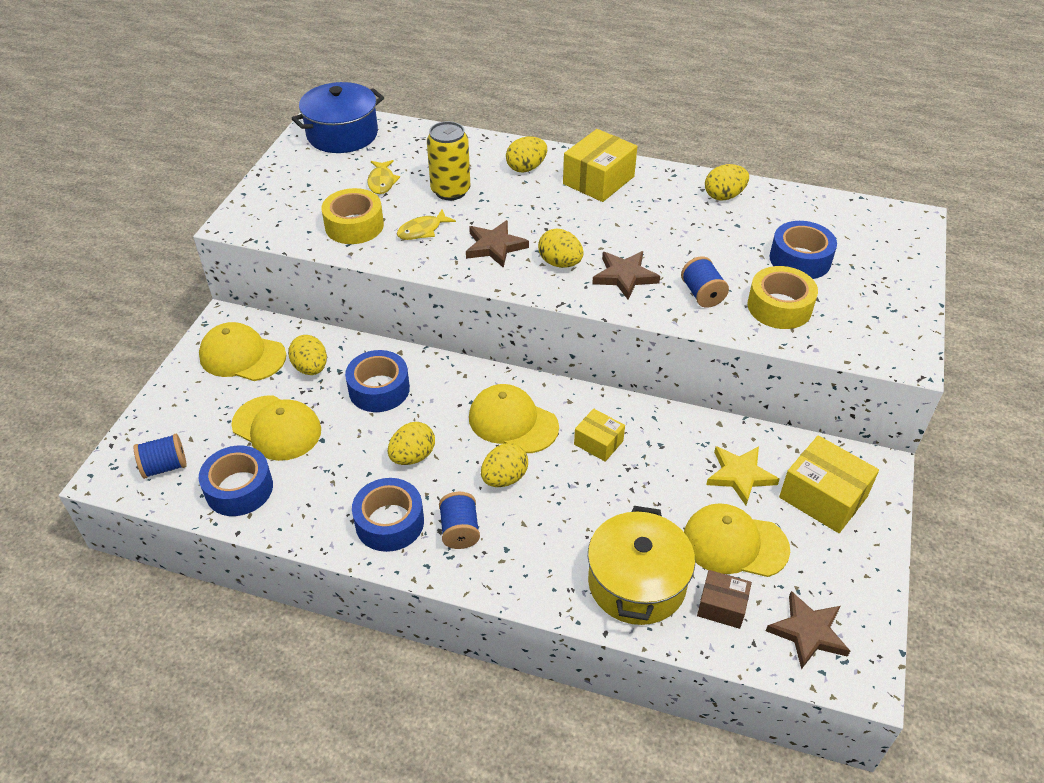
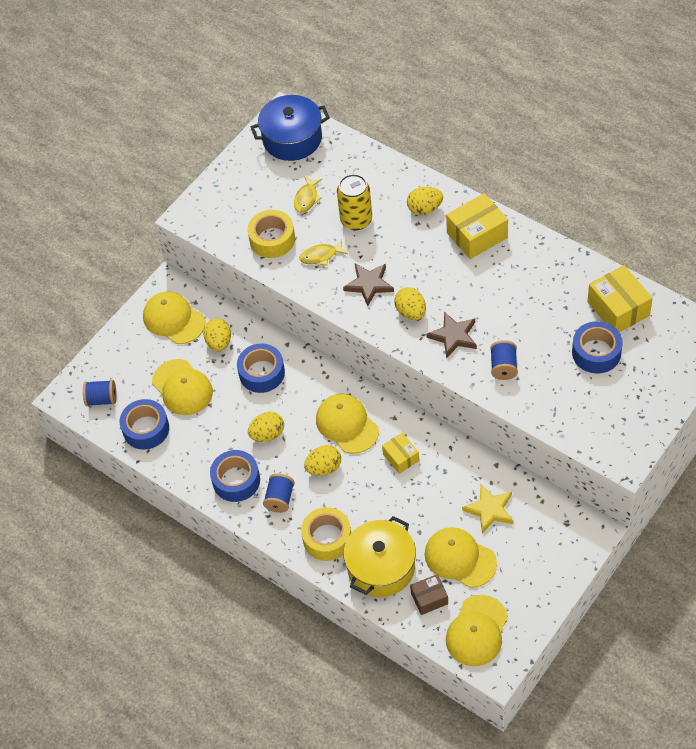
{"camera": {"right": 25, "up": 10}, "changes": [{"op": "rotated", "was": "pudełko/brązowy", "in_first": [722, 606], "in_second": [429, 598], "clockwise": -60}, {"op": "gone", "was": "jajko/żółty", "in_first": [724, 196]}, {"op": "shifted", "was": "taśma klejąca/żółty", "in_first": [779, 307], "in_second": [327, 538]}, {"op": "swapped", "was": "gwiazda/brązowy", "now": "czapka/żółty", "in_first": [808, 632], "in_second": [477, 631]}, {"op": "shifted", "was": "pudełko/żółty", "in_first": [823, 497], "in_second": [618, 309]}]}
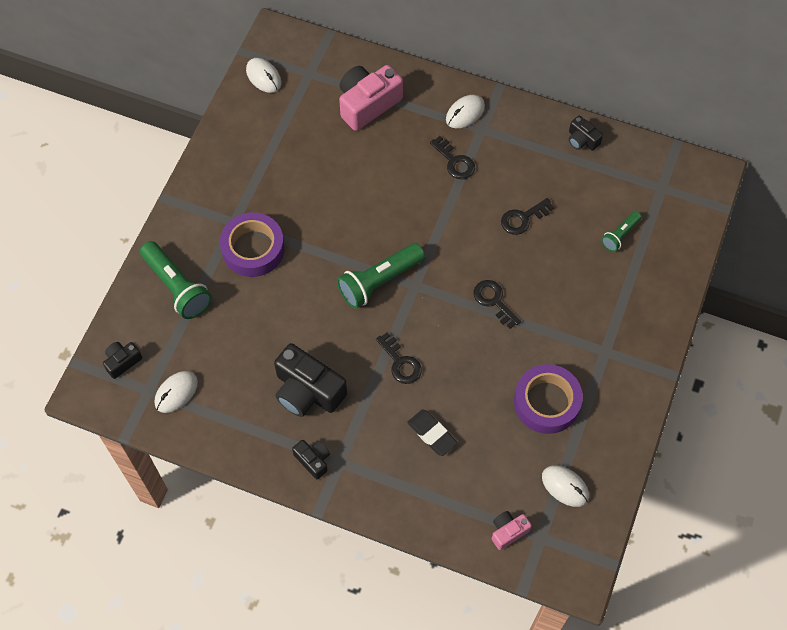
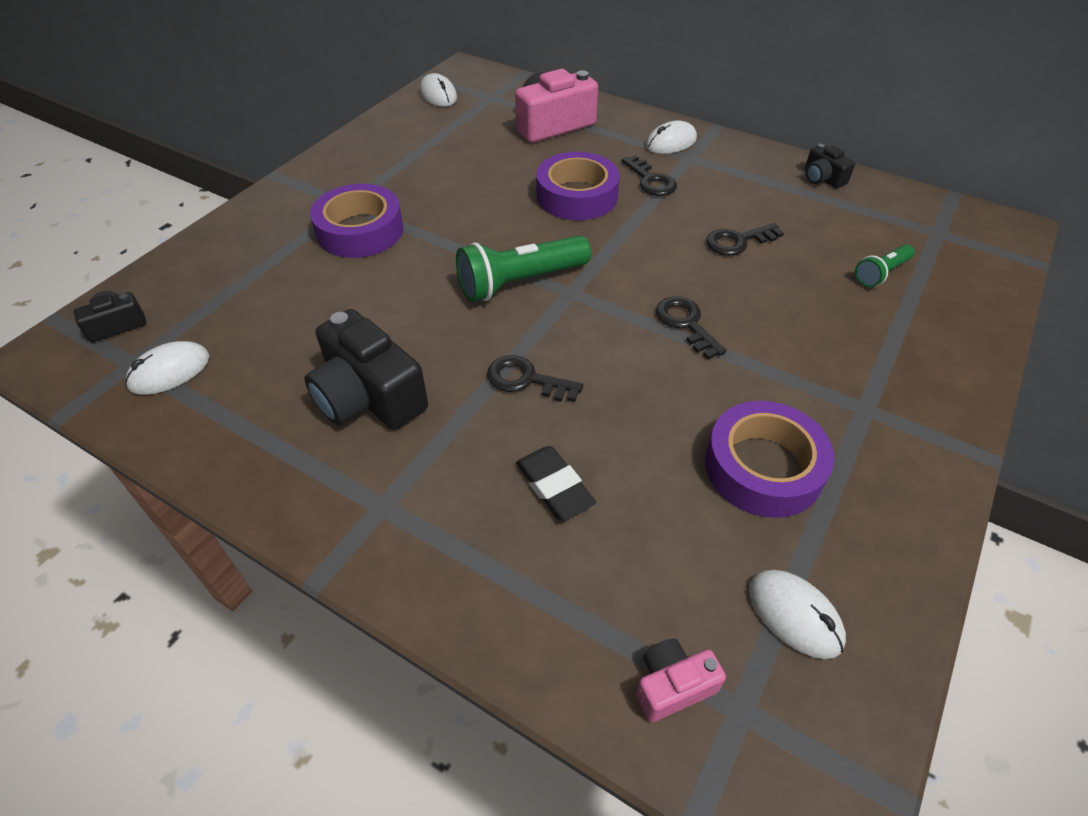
{"camera": {"right": 10, "up": -15}, "changes": [{"op": "gone", "was": "latarka/zielony", "in_first": [177, 287]}, {"op": "gone", "was": "aparat fotograficzny/czarny", "in_first": [313, 460]}, {"op": "rotated", "was": "klucz/czarny", "in_first": [400, 363], "in_second": [526, 380], "clockwise": 135}, {"op": "new", "now": "taśma klejąca/fioletowy", "in_second": [577, 196]}]}
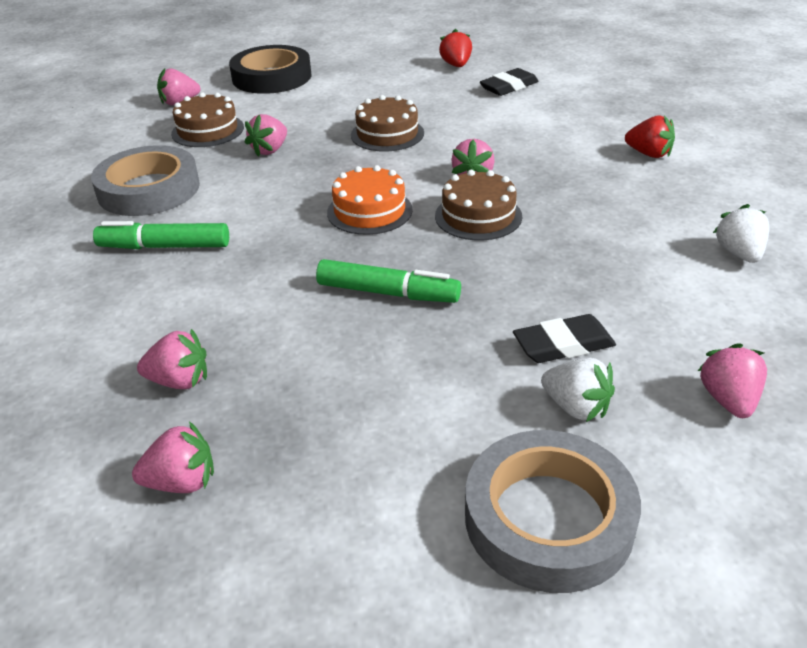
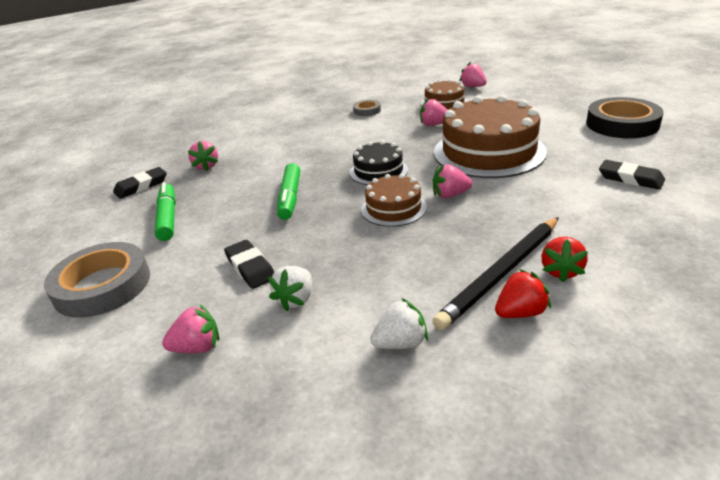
{"camera": {"right": 75, "up": -5}, "changes": [{"op": "scaled", "was": "taśma klejąca/szary", "in_first": [149, 189], "in_second": [367, 110], "ratio": 0.48}, {"op": "shifted", "was": "flamaster/zielony", "in_first": [164, 246], "in_second": [168, 218]}, {"op": "swapped", "was": "truskawka/różowy", "now": "gumka do mazania/czarny", "in_first": [182, 482], "in_second": [141, 186]}, {"op": "shifted", "was": "taśma klejąca/czarny", "in_first": [272, 77], "in_second": [622, 124]}, {"op": "repainted", "was": "tort/pomarańczowy", "now": "tort/czarny", "in_first": [369, 211], "in_second": [378, 171]}, {"op": "scaled", "was": "tort/brązowy", "in_first": [387, 134], "in_second": [489, 152], "ratio": 1.93}, {"op": "shifted", "was": "truskawka/czerwony", "in_first": [456, 65], "in_second": [520, 312]}, {"op": "shifted", "was": "truskawka/biały", "in_first": [576, 407], "in_second": [296, 299]}, {"op": "new", "now": "ołówek/czarny", "in_second": [502, 274]}]}
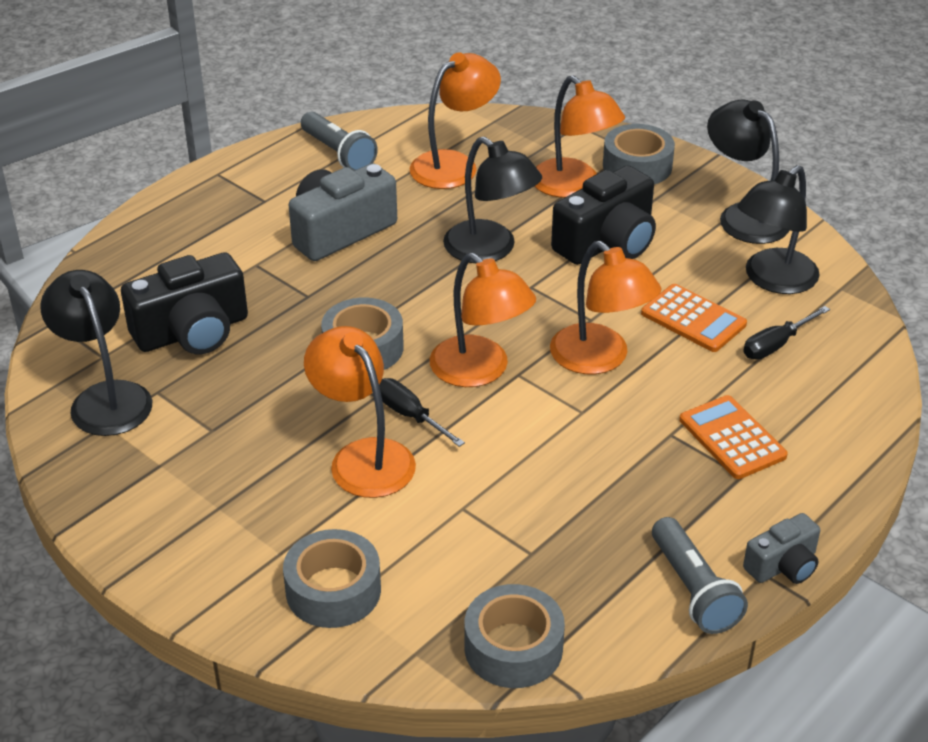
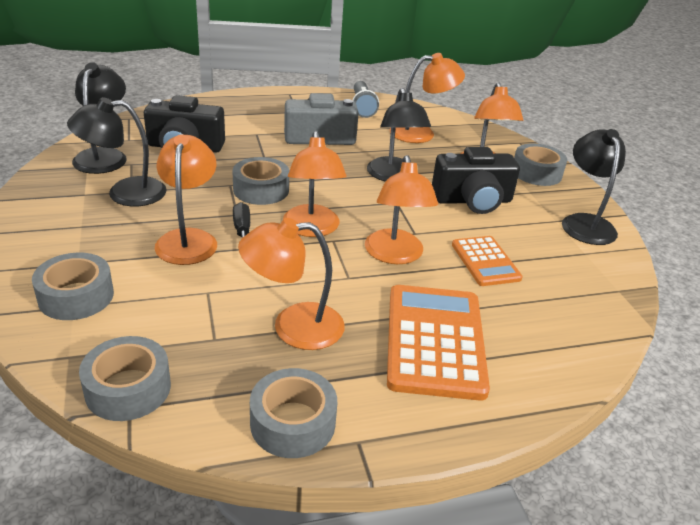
{"camera": {"right": 30, "up": -5}, "changes": [{"op": "swapped", "was": "latarka/szary", "now": "taśma klejąca/szary", "in_first": [694, 590], "in_second": [293, 423]}, {"op": "scaled", "was": "kalkulator/pomarańczowy", "in_first": [732, 438], "in_second": [435, 341], "ratio": 1.73}, {"op": "shifted", "was": "lampka/czarny", "in_first": [772, 280], "in_second": [124, 193]}, {"op": "gone", "was": "śrubokręt/czarny", "in_first": [776, 345]}, {"op": "gone", "was": "aparat fotograficzny/szary", "in_first": [783, 565]}, {"op": "new", "now": "lampka/pomarańczowy", "in_second": [293, 327]}]}
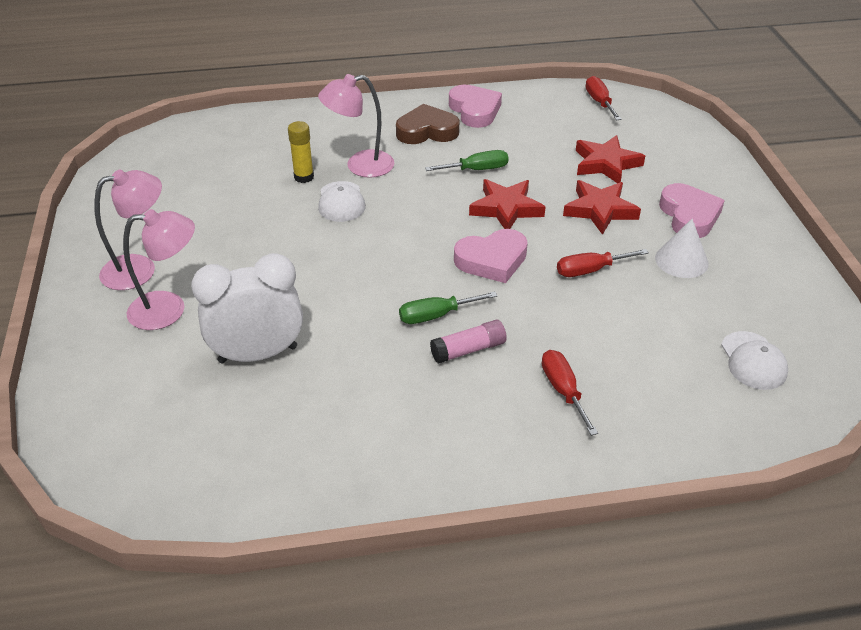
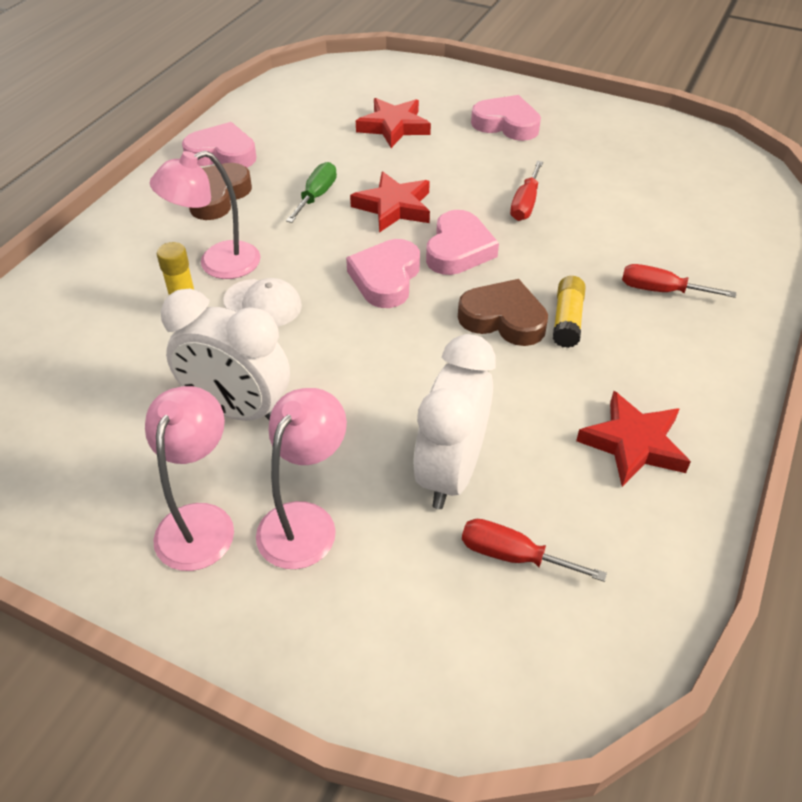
{"camera": {"right": -55, "up": 5}, "changes": [{"op": "rotated", "was": "lampka/różowy", "in_first": [360, 166], "in_second": [217, 264], "clockwise": 45}, {"op": "swapped", "was": "śrubokręt/zielony", "now": "serce/brązowy", "in_first": [436, 315], "in_second": [503, 319]}, {"op": "repainted", "was": "klej w sztyfcie/różowy", "now": "klej w sztyfcie/żółty", "in_first": [468, 350], "in_second": [567, 320]}, {"op": "shifted", "was": "gwiazda/czerwony", "in_first": [600, 210], "in_second": [633, 444]}, {"op": "shifted", "was": "śrubokręt/czerwony", "in_first": [599, 102], "in_second": [513, 556]}, {"op": "gone", "was": "stożek/biały", "in_first": [681, 260]}, {"op": "gone", "was": "czapka/biały", "in_first": [753, 361]}, {"op": "new", "now": "budzik/biały", "in_second": [238, 410]}, {"op": "new", "now": "serce/różowy", "in_second": [386, 278]}]}
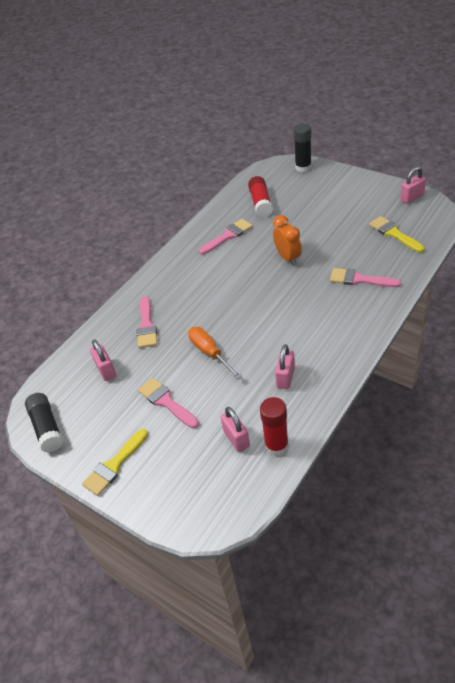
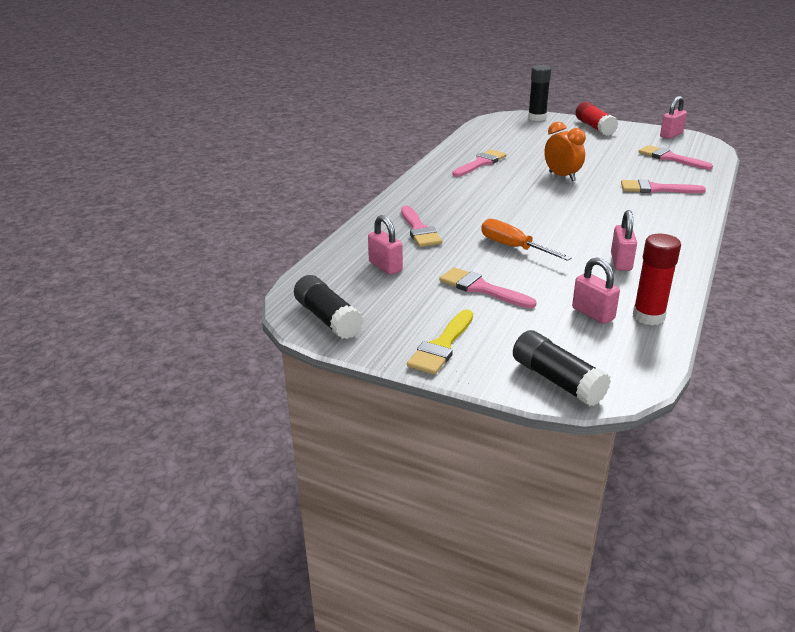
{"camera": {"right": -15, "up": -15}, "changes": [{"op": "shifted", "was": "klej w sztyfcie/czerwony", "in_first": [261, 203], "in_second": [594, 127]}, {"op": "repainted", "was": "pędzel/żółty", "now": "pędzel/różowy", "in_first": [394, 234], "in_second": [670, 158]}, {"op": "new", "now": "klej w sztyfcie/czarny", "in_second": [557, 380]}]}
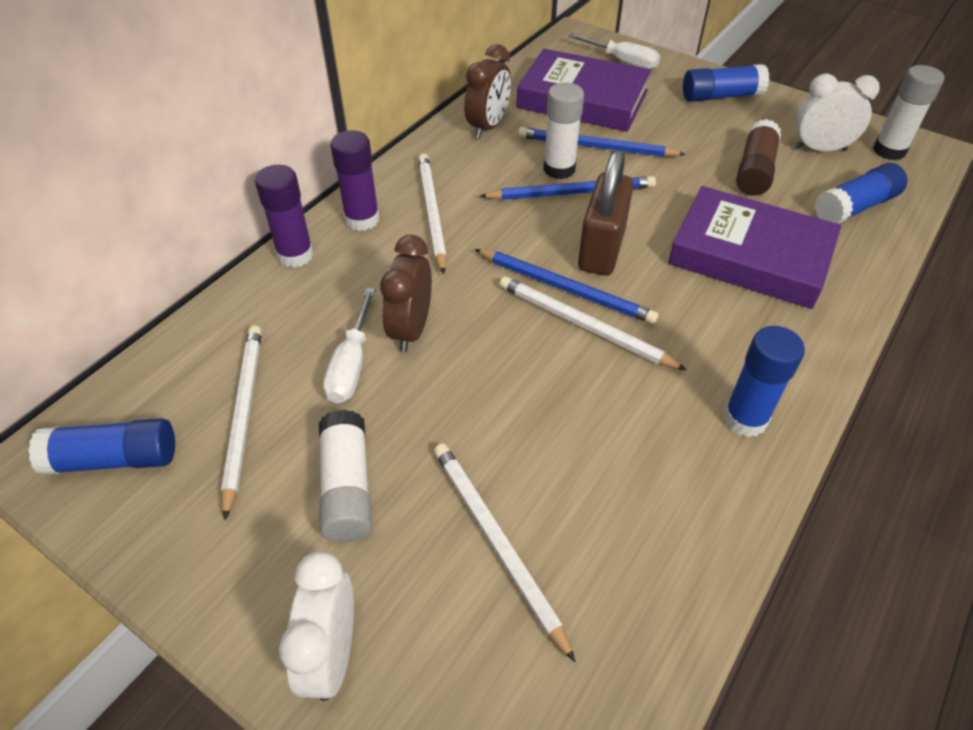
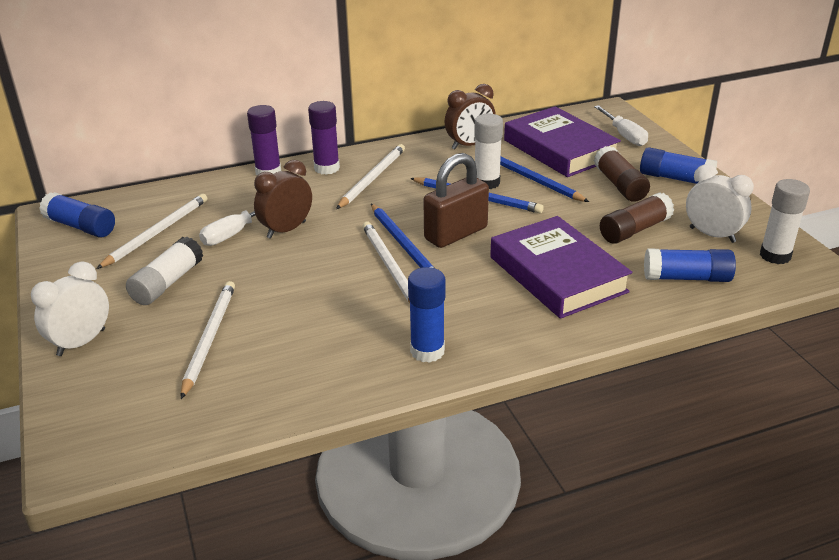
{"camera": {"right": 35, "up": -15}, "changes": [{"op": "new", "now": "klej w sztyfcie/brązowy", "in_second": [619, 185]}]}
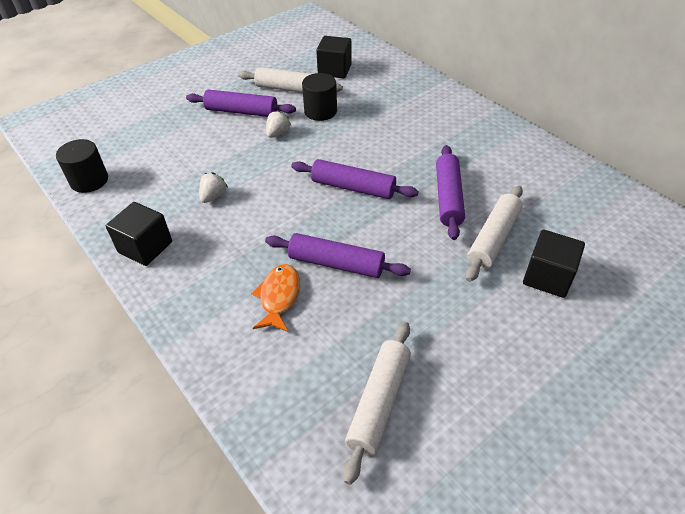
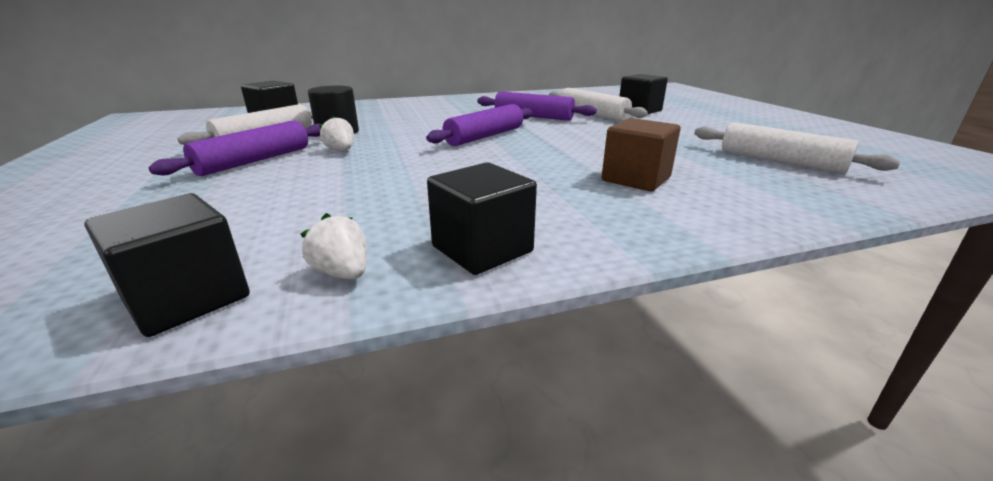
{"camera": {"right": -70, "up": -20}, "changes": [{"op": "swapped", "was": "walec/czarny", "now": "sześcian/czarny", "in_first": [89, 181], "in_second": [187, 298]}, {"op": "shifted", "was": "truskawka/biały", "in_first": [213, 196], "in_second": [343, 273]}, {"op": "swapped", "was": "ryba/pomarańczowy", "now": "sześcian/brązowy", "in_first": [279, 297], "in_second": [636, 179]}, {"op": "gone", "was": "wałek do ciasta/fioletowy", "in_first": [336, 263]}]}
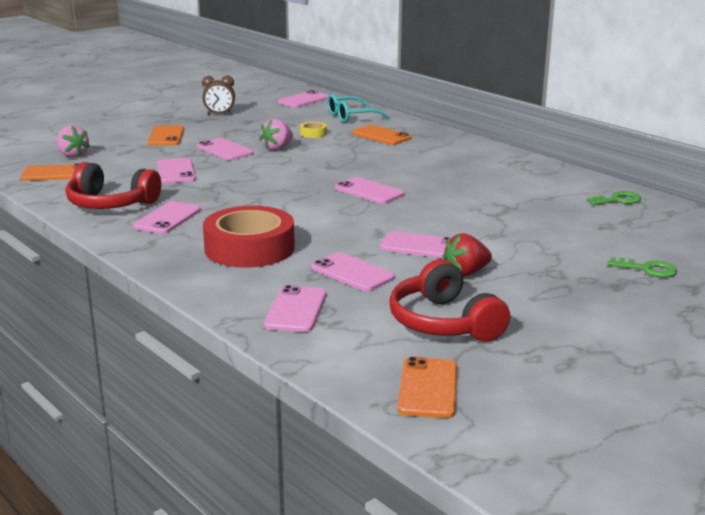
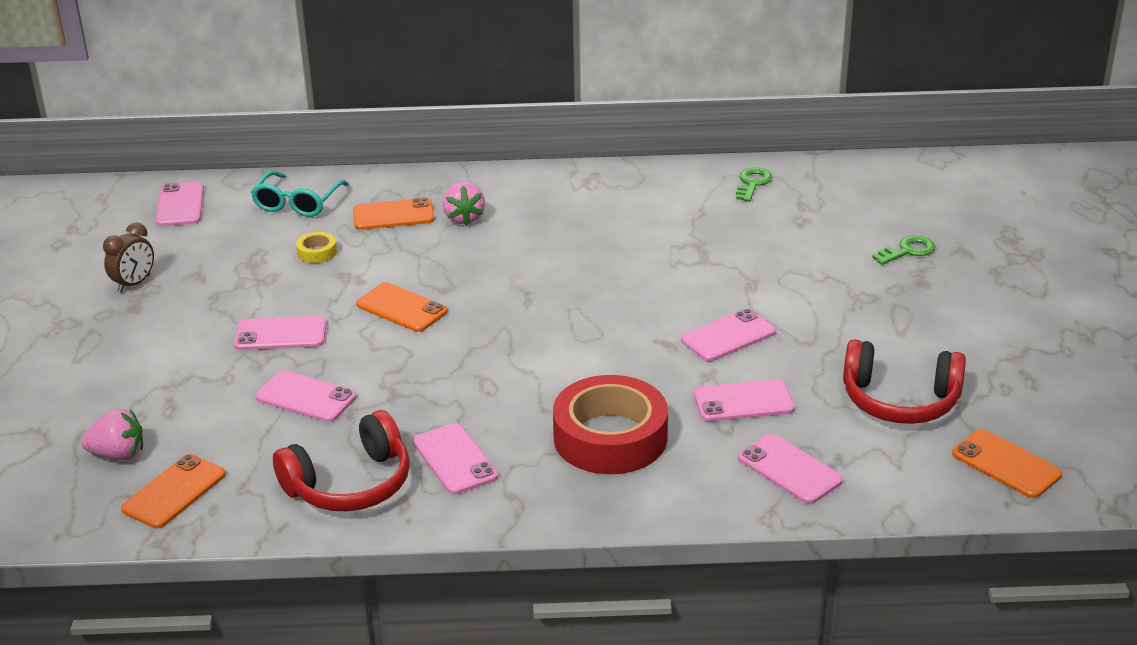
{"camera": {"right": -50, "up": 10}, "changes": [{"op": "shifted", "was": "telefon/pomarańczowy", "in_first": [166, 136], "in_second": [401, 308]}, {"op": "shifted", "was": "truskawka/różowy", "in_first": [277, 148], "in_second": [463, 218]}, {"op": "gone", "was": "telefon/różowy", "in_first": [369, 191]}, {"op": "gone", "was": "truskawka/czerwony", "in_first": [466, 273]}]}
